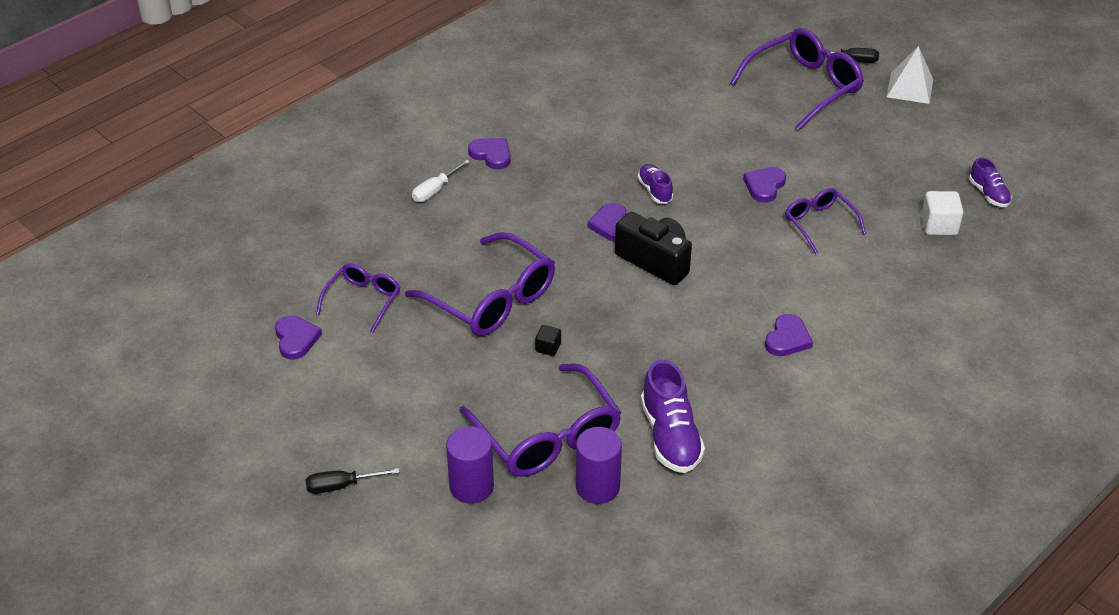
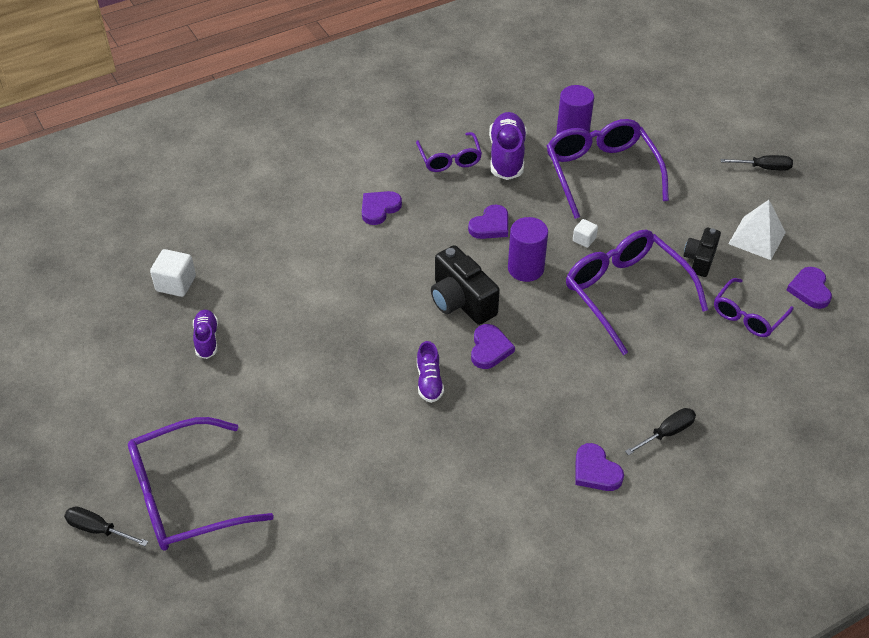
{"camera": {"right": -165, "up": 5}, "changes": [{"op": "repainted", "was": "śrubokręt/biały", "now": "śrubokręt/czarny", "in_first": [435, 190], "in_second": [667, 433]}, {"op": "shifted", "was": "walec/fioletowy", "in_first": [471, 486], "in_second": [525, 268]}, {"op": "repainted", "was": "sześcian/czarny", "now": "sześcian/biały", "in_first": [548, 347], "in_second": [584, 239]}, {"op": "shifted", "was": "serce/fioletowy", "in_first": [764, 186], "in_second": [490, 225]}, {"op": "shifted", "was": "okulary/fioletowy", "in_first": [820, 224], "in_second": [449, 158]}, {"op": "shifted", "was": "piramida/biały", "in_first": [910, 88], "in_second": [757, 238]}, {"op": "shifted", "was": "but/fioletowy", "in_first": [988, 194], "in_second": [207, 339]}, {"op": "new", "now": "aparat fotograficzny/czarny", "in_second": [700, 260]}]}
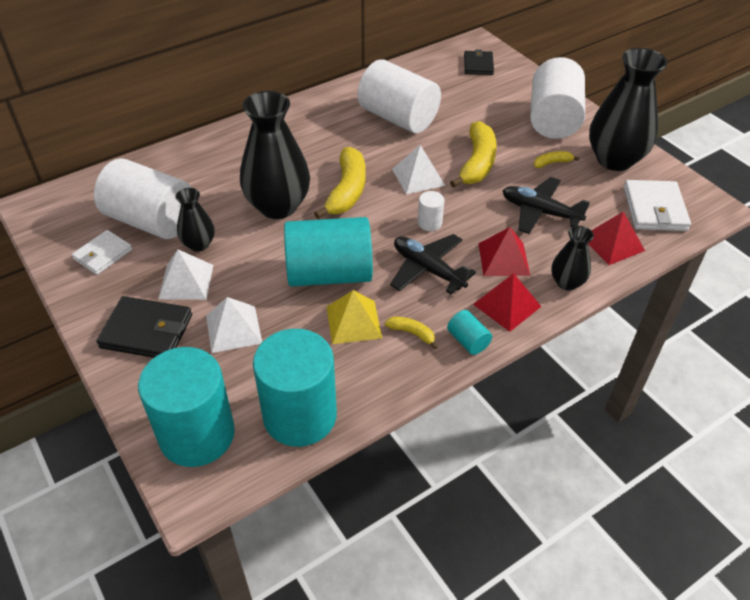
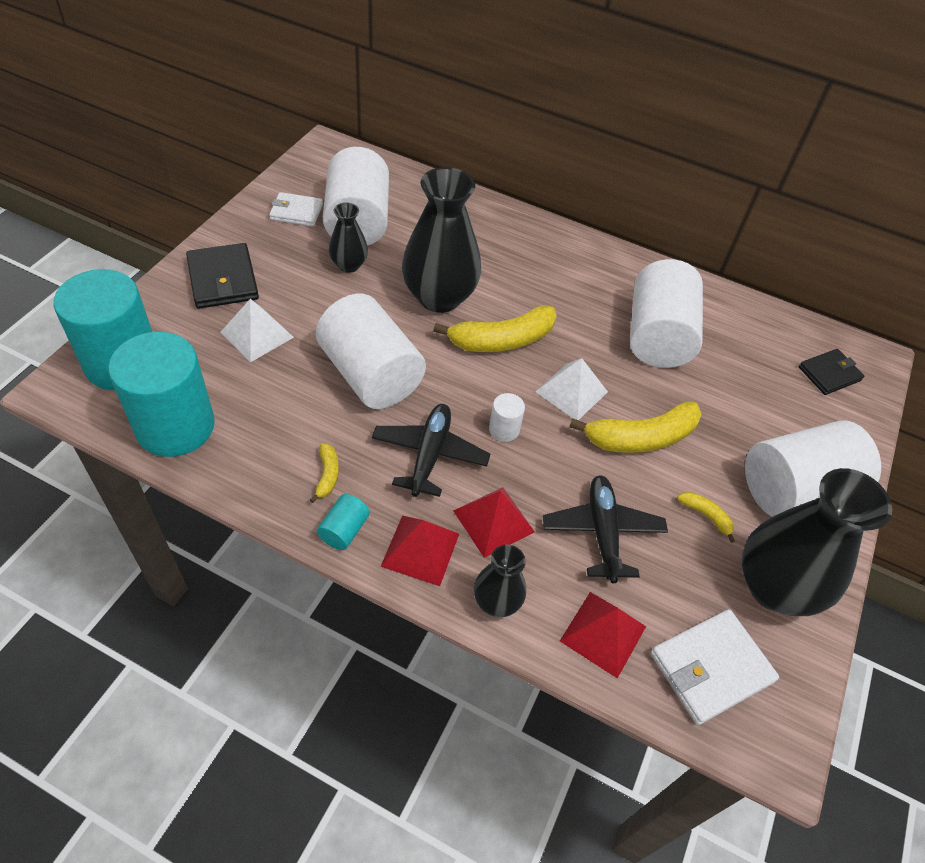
{"camera": {"right": 55, "up": 5}, "changes": [{"op": "gone", "was": "piramida/biały", "in_first": [186, 281]}, {"op": "repainted", "was": "walec/turkusowy", "now": "walec/biały", "in_first": [329, 274], "in_second": [370, 375]}, {"op": "gone", "was": "piramida/żółty", "in_first": [353, 322]}]}
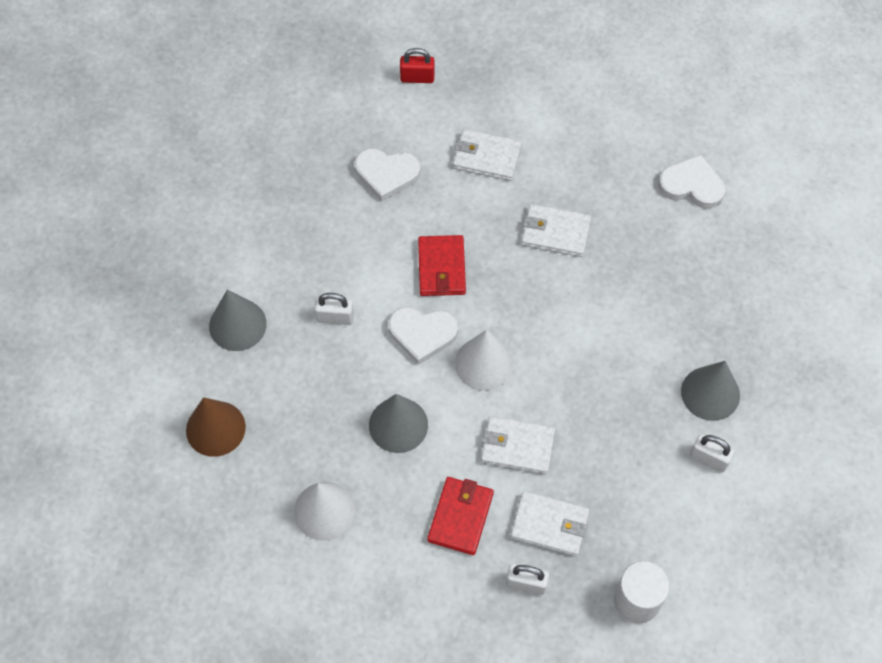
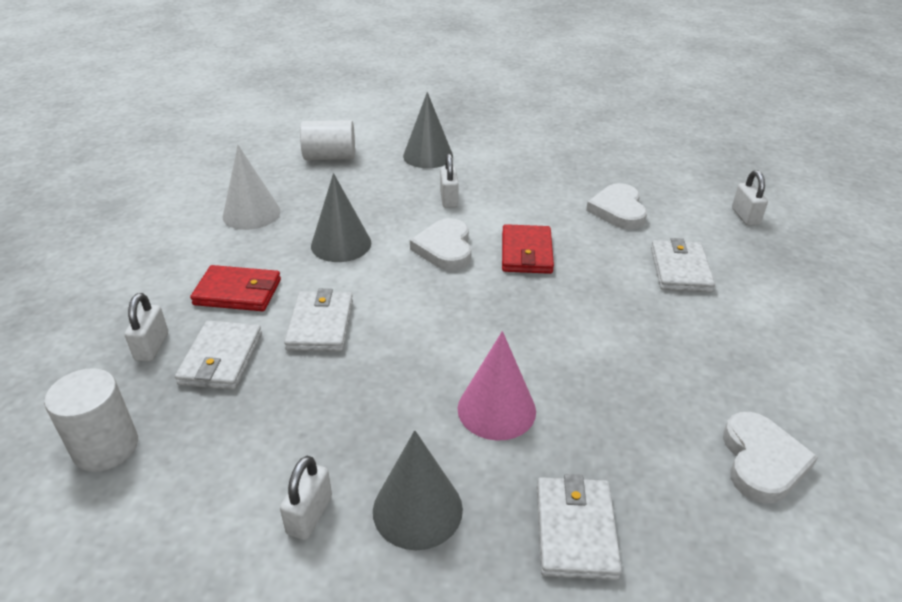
{"camera": {"right": 80, "up": -25}, "changes": [{"op": "swapped", "was": "stożek/brązowy", "now": "walec/biały", "in_first": [215, 428], "in_second": [330, 157]}, {"op": "repainted", "was": "kłódka/czerwony", "now": "kłódka/biały", "in_first": [417, 78], "in_second": [745, 216]}, {"op": "rotated", "was": "portfel/czerwony", "in_first": [441, 268], "in_second": [526, 253], "clockwise": -75}, {"op": "gone", "was": "stożek/biały", "in_first": [484, 363]}, {"op": "shifted", "was": "portfel/biały", "in_first": [555, 232], "in_second": [575, 530]}, {"op": "new", "now": "stożek/różowy", "in_second": [496, 409]}]}
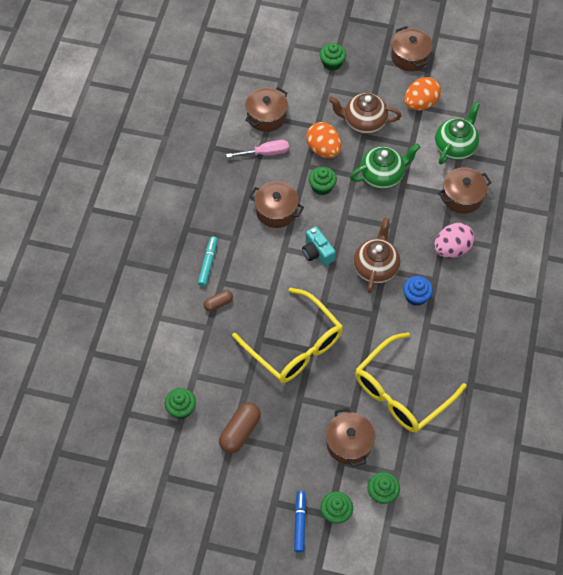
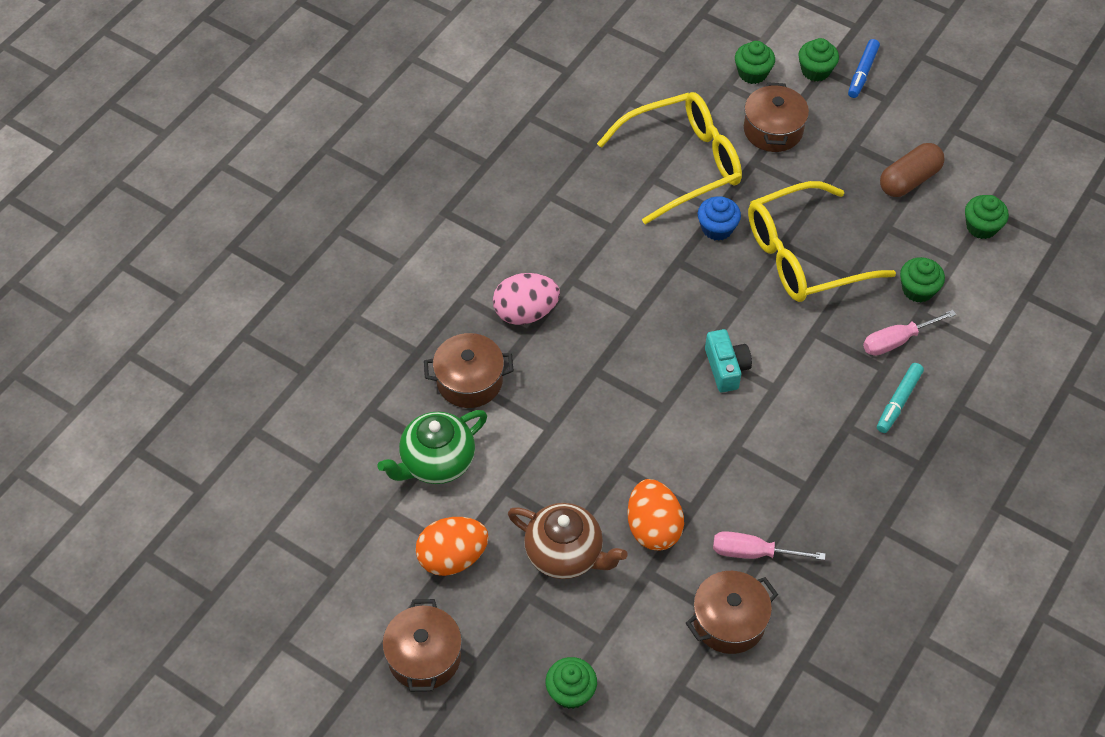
{"camera": {"right": -160, "up": -5}, "changes": [{"op": "swapped", "was": "kapsułka/brązowy", "now": "śrubokręt/różowy", "in_first": [218, 303], "in_second": [897, 340]}, {"op": "rotated", "was": "okulary/żółty", "in_first": [295, 345], "in_second": [803, 256], "clockwise": -90}, {"op": "gone", "was": "garnek/brązowy", "in_first": [276, 211]}, {"op": "shifted", "was": "muffinka/zielony", "in_first": [322, 187], "in_second": [918, 290]}, {"op": "gone", "was": "imbryk/zielony", "in_first": [382, 176]}, {"op": "gone", "was": "imbryk/brązowy", "in_first": [375, 267]}, {"op": "shifted", "was": "muffinka/niebieski", "in_first": [416, 296], "in_second": [717, 228]}]}
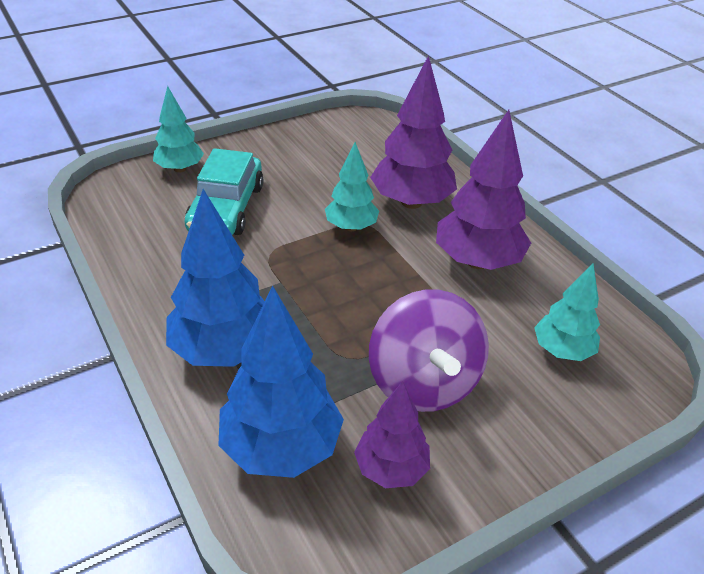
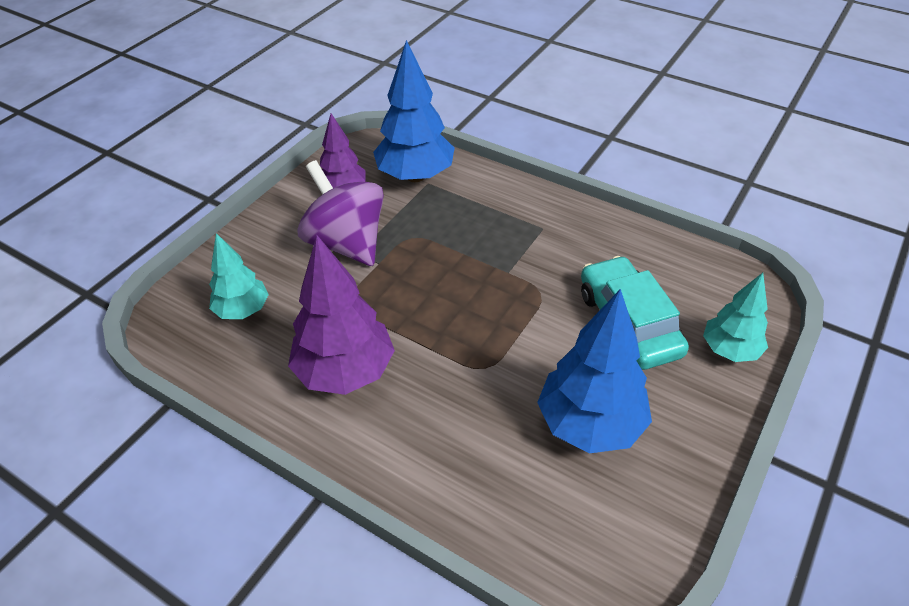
{"camera": {"right": 155, "up": 5}, "changes": [{"op": "shifted", "was": "drzewko/niebieski", "in_first": [224, 350], "in_second": [590, 424]}, {"op": "gone", "was": "drzewko/turkusowy", "in_first": [351, 227]}, {"op": "gone", "was": "drzewko/fioletowy", "in_first": [411, 202]}]}
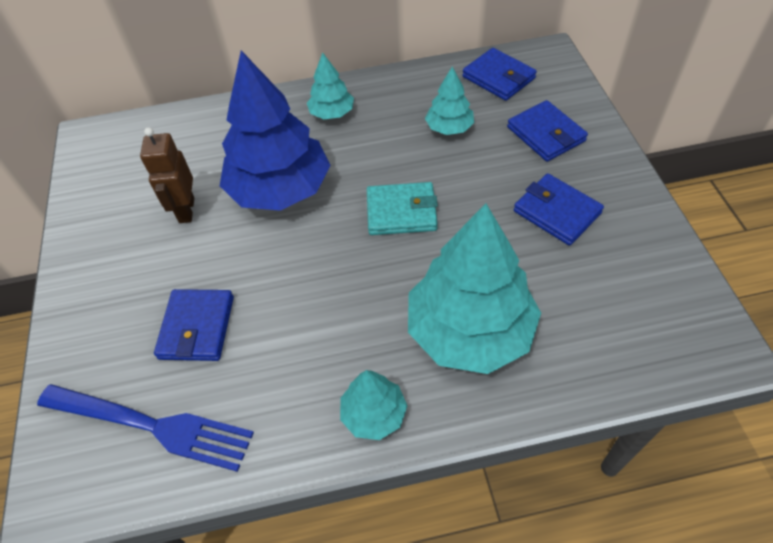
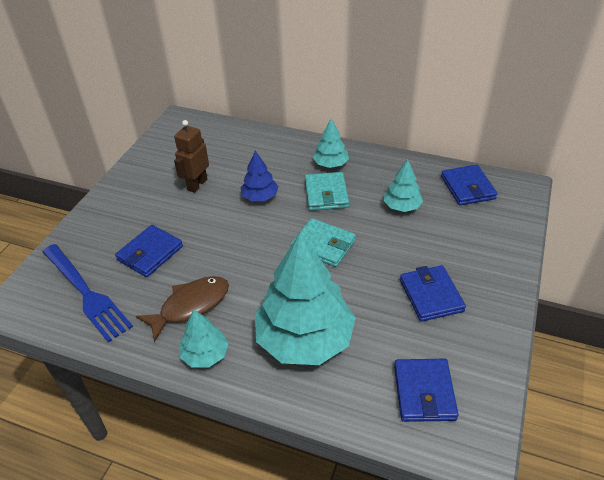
{"camera": {"right": 30, "up": -10}, "changes": [{"op": "scaled", "was": "drzewko/niebieski", "in_first": [280, 189], "in_second": [260, 197], "ratio": 0.48}, {"op": "shifted", "was": "portfel/niebieski", "in_first": [546, 134], "in_second": [424, 392]}, {"op": "new", "now": "ryba/brązowy", "in_second": [190, 306]}, {"op": "new", "now": "portfel/turkusowy", "in_second": [326, 194]}]}
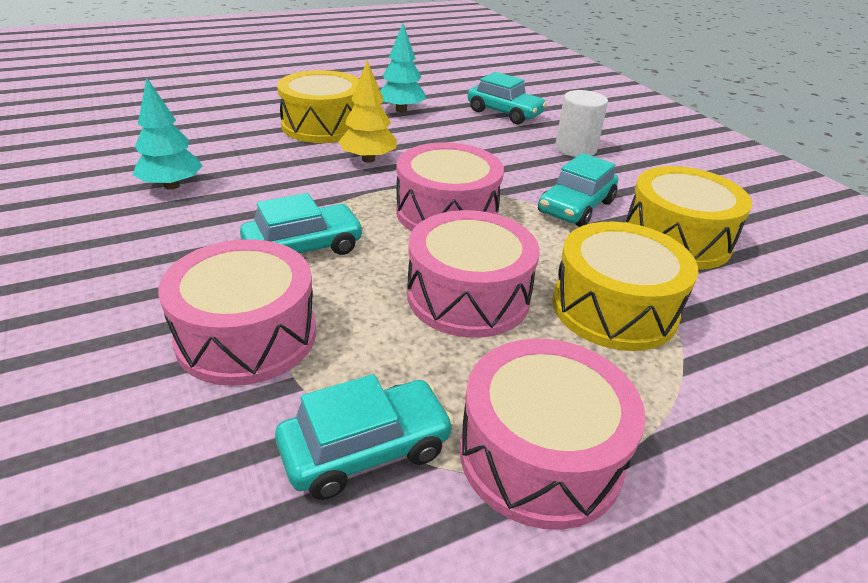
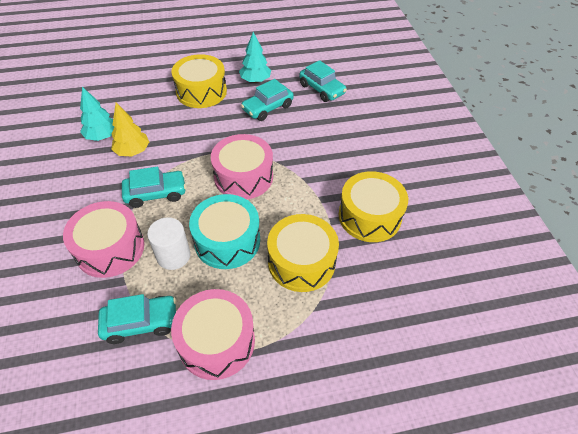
{"camera": {"right": 15, "up": 15}, "changes": [{"op": "shifted", "was": "drzewko/żółty", "in_first": [368, 159], "in_second": [133, 151]}, {"op": "repainted", "was": "bęben/różowy", "now": "bęben/turkusowy", "in_first": [468, 296], "in_second": [227, 241]}, {"op": "shifted", "was": "samochód/turkusowy", "in_first": [576, 207], "in_second": [267, 108]}, {"op": "shifted", "was": "walec/biały", "in_first": [575, 149], "in_second": [173, 256]}]}
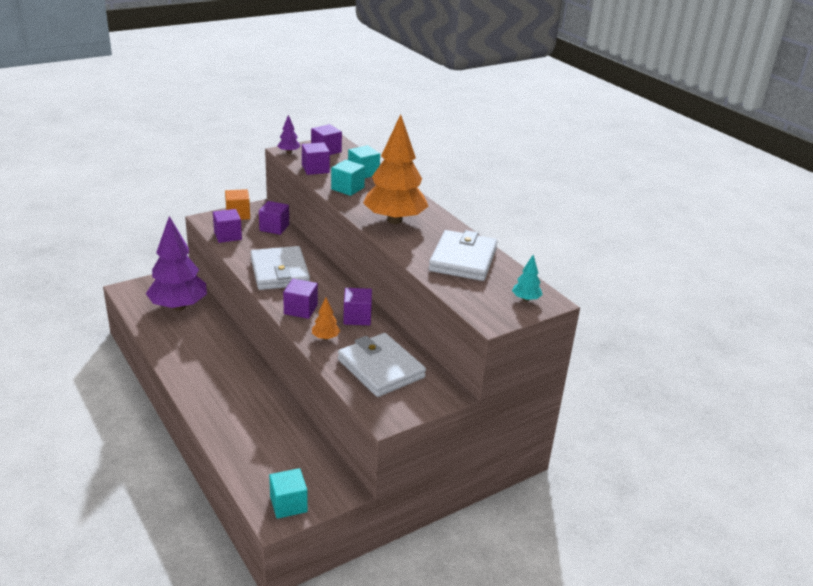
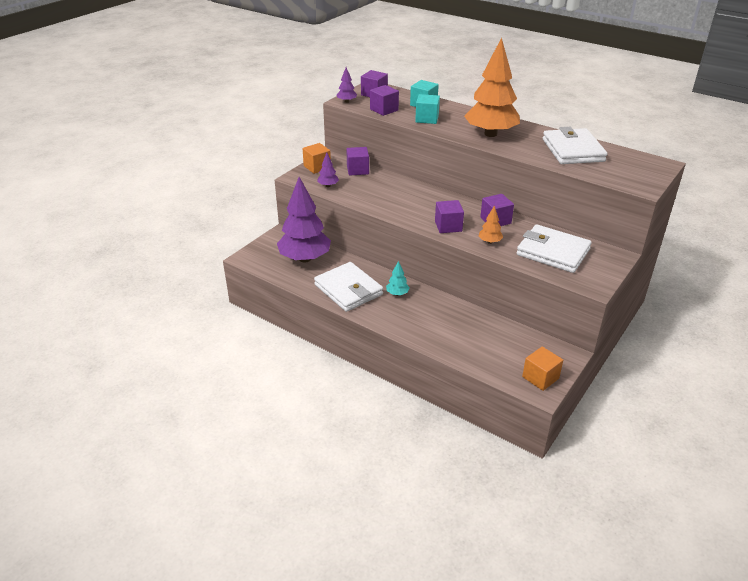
{"camera": {"right": -20, "up": 5}, "changes": [{"op": "swapped", "was": "sześcian/fioletowy", "now": "drzewko/fioletowy", "in_first": [228, 236], "in_second": [328, 186]}, {"op": "shifted", "was": "portfel/biały", "in_first": [279, 272], "in_second": [348, 290]}, {"op": "repainted", "was": "sześcian/turkusowy", "now": "sześcian/pomarańczowy", "in_first": [288, 504], "in_second": [540, 377]}, {"op": "shifted", "was": "drzewko/turkusowy", "in_first": [526, 299], "in_second": [397, 293]}]}
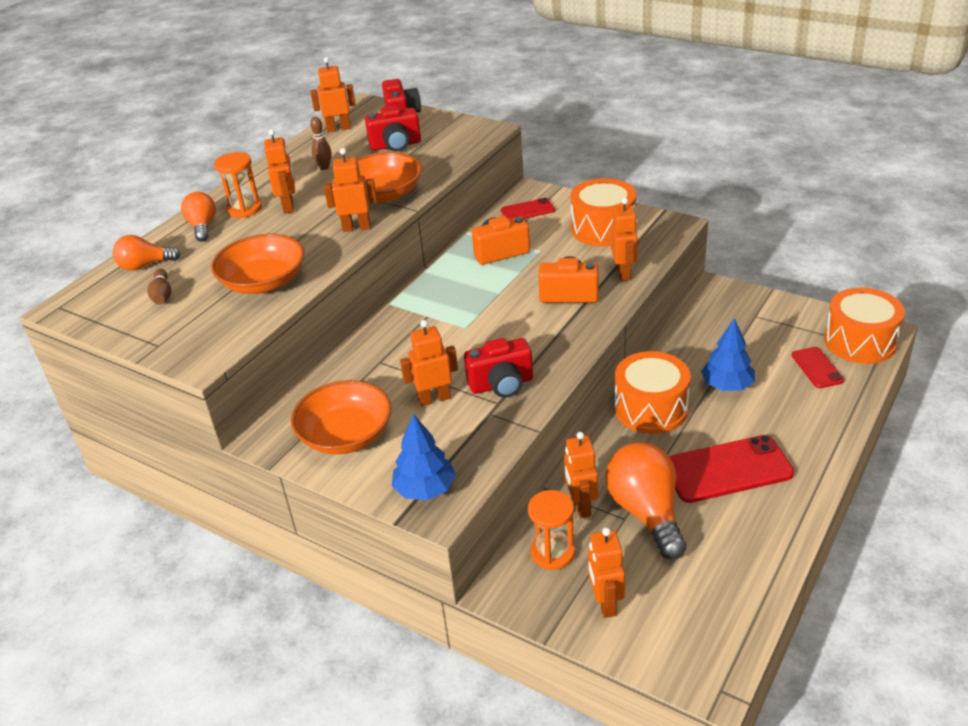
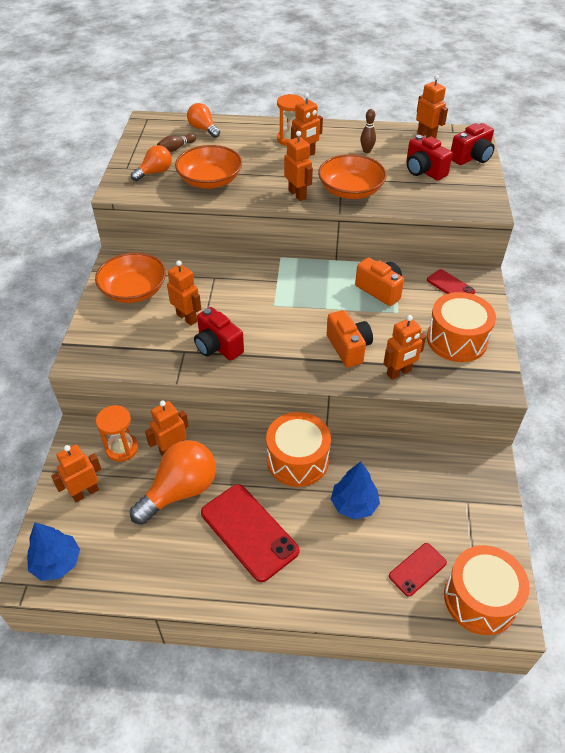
{"camera": {"right": 60, "up": 10}, "changes": [{"op": "shifted", "was": "żarówka/pomarańczowy", "in_first": [203, 226], "in_second": [155, 172]}, {"op": "shifted", "was": "drzewko/niebieski", "in_first": [425, 489], "in_second": [57, 563]}]}
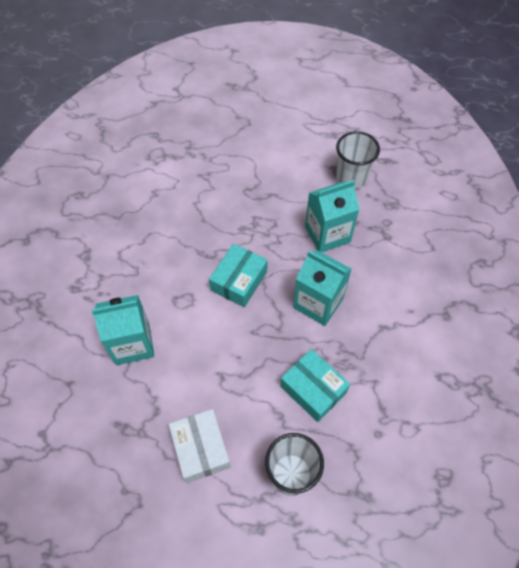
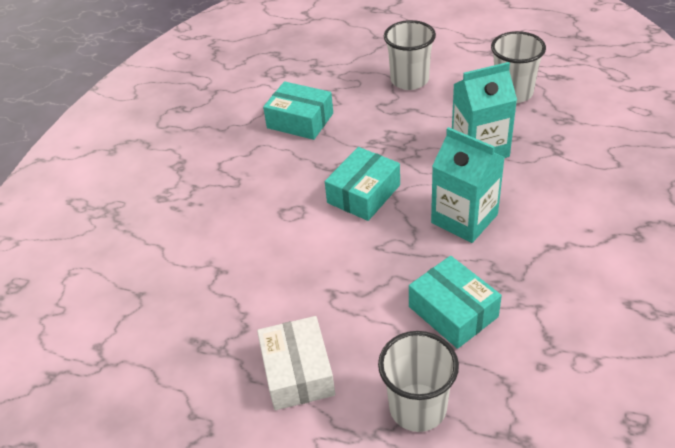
{"camera": {"right": 10, "up": -15}, "changes": [{"op": "gone", "was": "karton mleka/turkusowy", "in_first": [132, 343]}, {"op": "new", "now": "pudełko/turkusowy", "in_second": [300, 121]}, {"op": "new", "now": "szklanka/biały", "in_second": [409, 80]}]}
